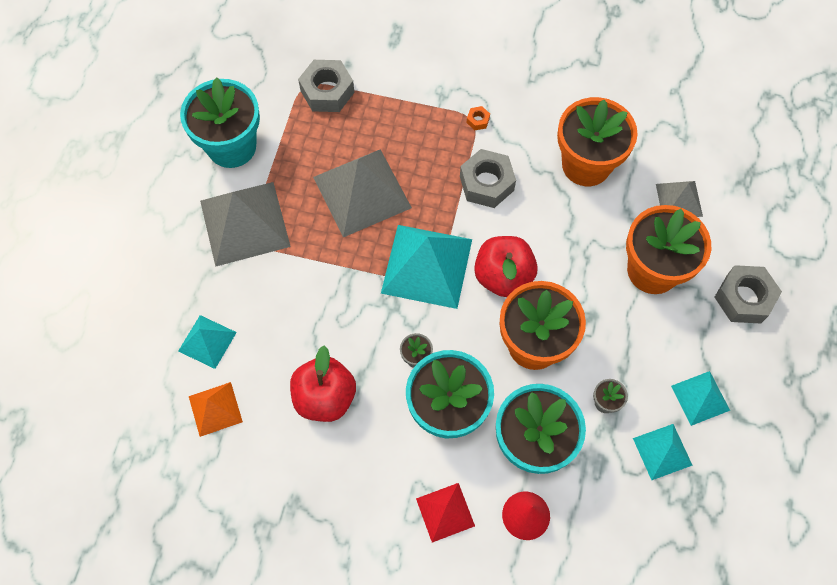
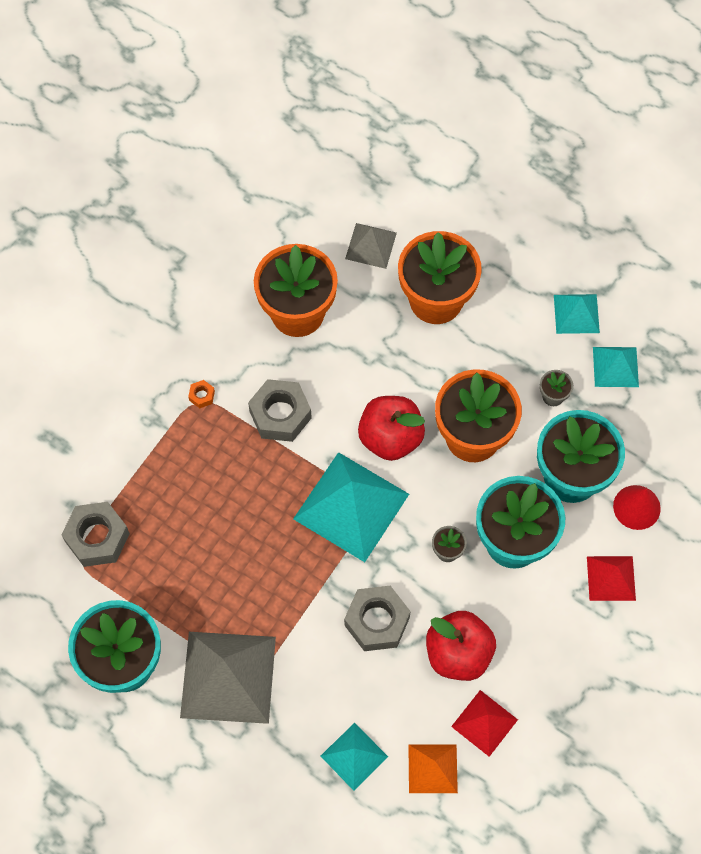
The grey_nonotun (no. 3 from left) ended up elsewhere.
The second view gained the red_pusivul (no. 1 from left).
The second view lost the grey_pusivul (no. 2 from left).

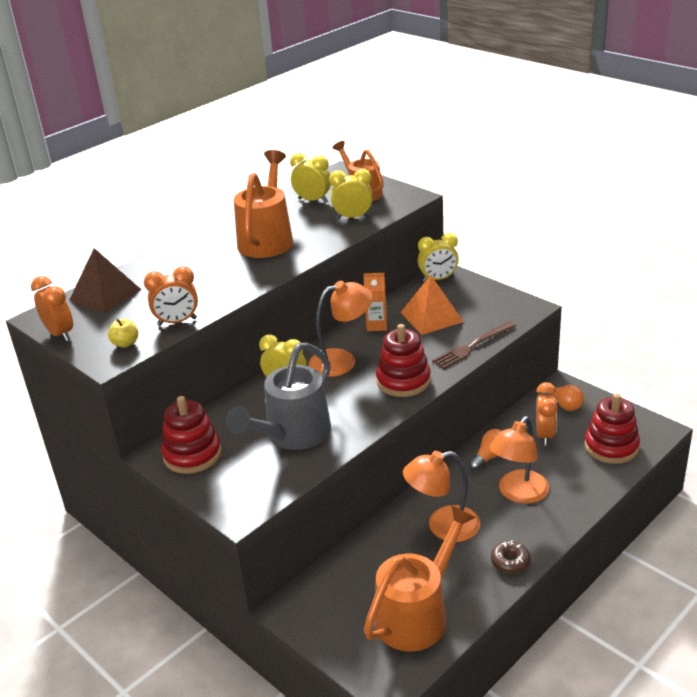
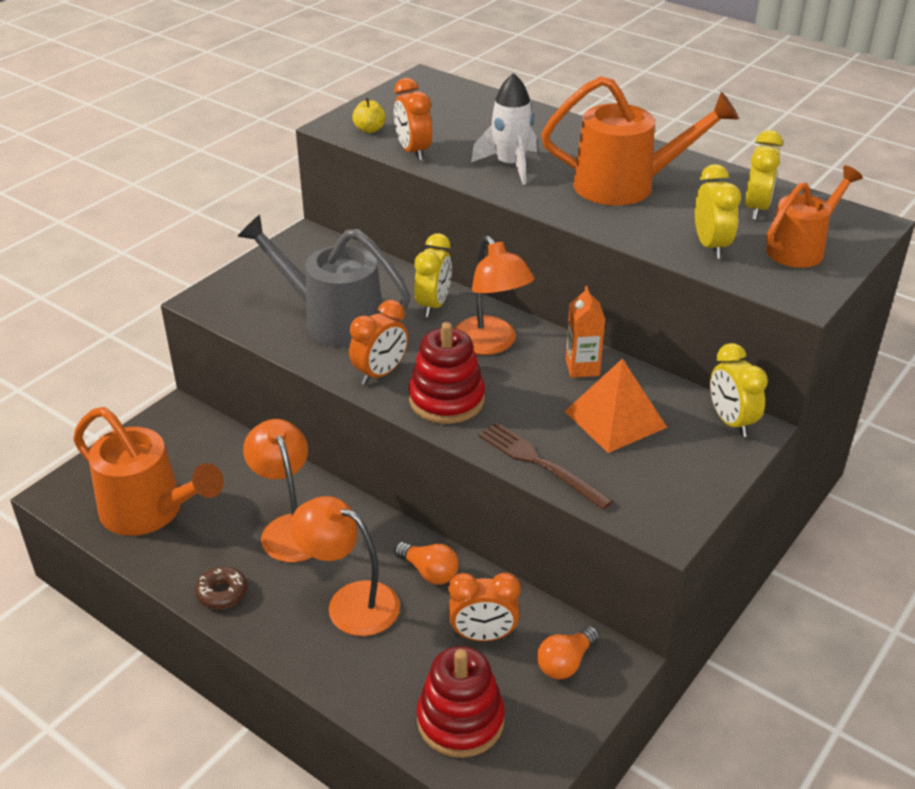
The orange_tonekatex (no. 1 from left) ended up elsewhere.
The second view gained the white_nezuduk.
The second view lost the brown_pusivul.
The second view lost the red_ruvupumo (no. 1 from left).

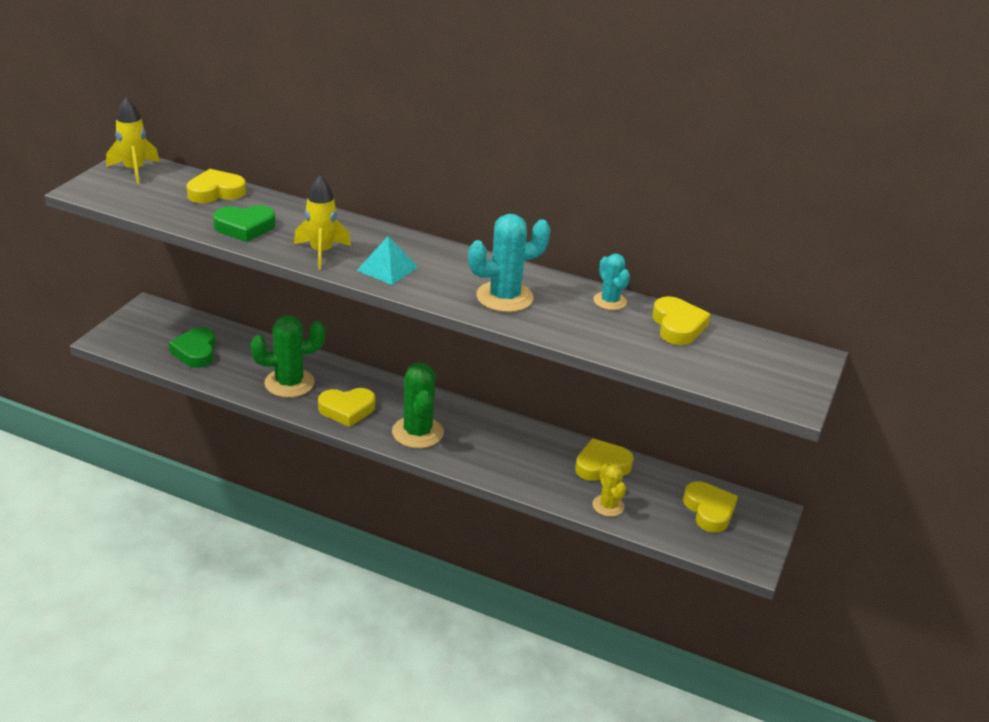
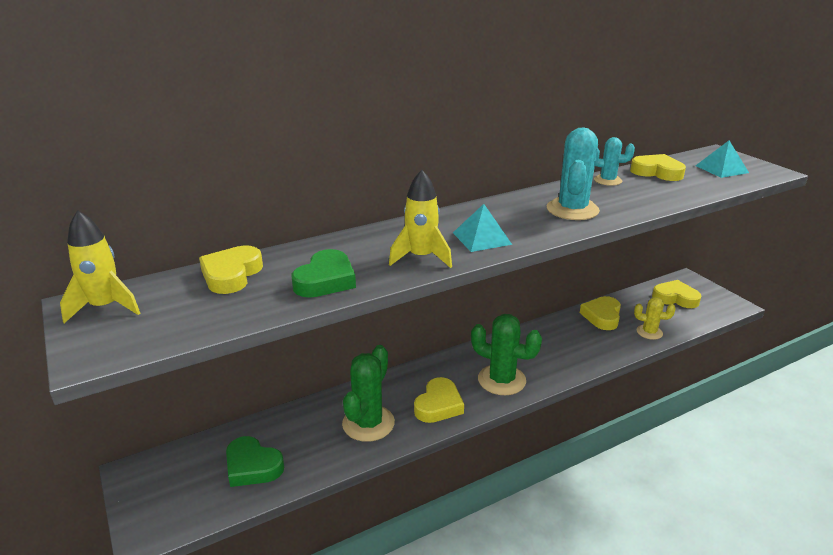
The second view gained the turquoise_pusivul (no. 2 from left).

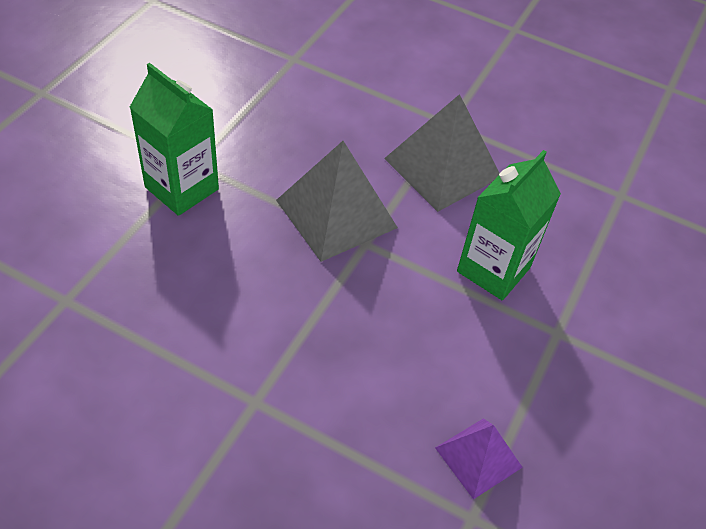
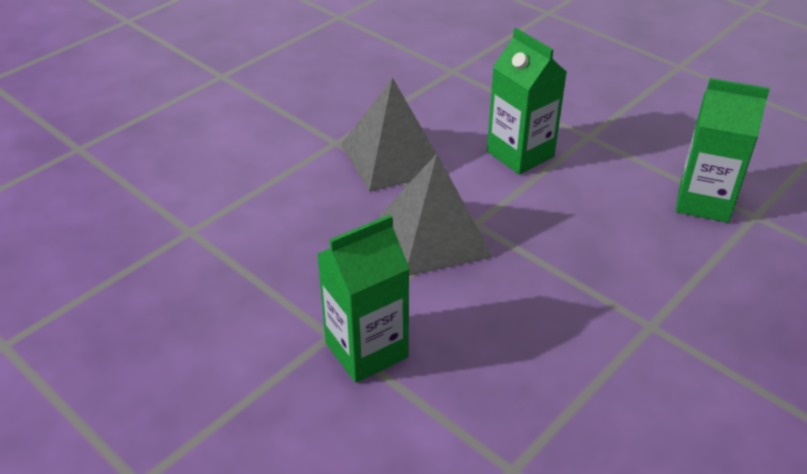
Where the purple_pusivul stood, the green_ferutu (no. 3 from left) came to stand.

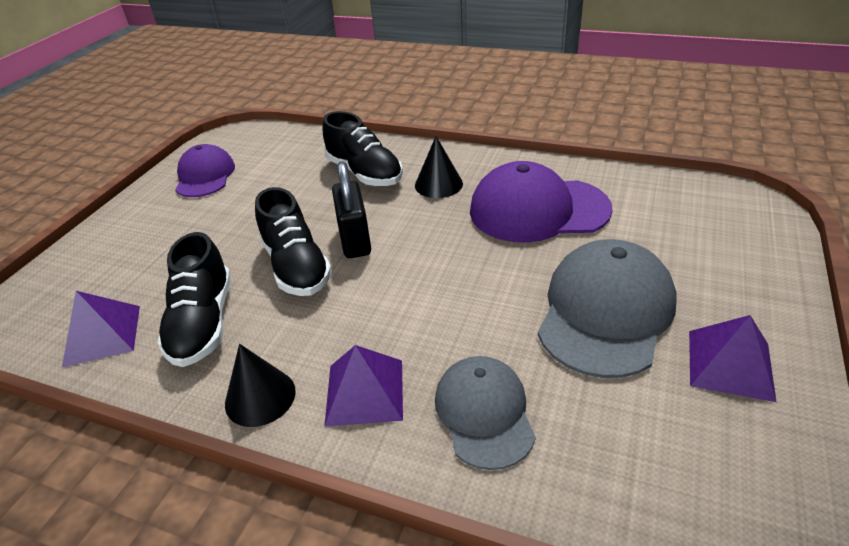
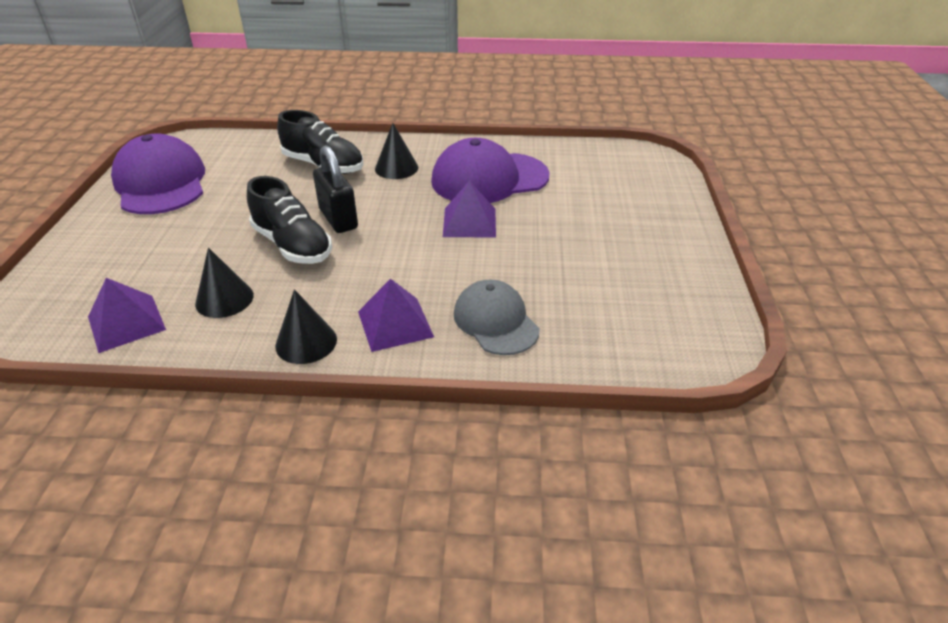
The size of the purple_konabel (no. 1 from left) changed by a factor of 1.57.
Where the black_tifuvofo (no. 1 from left) stood, the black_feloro (no. 1 from left) came to stand.
The purple_pusivul (no. 3 from left) ended up elsewhere.
The second view lost the grey_konabel (no. 2 from left).

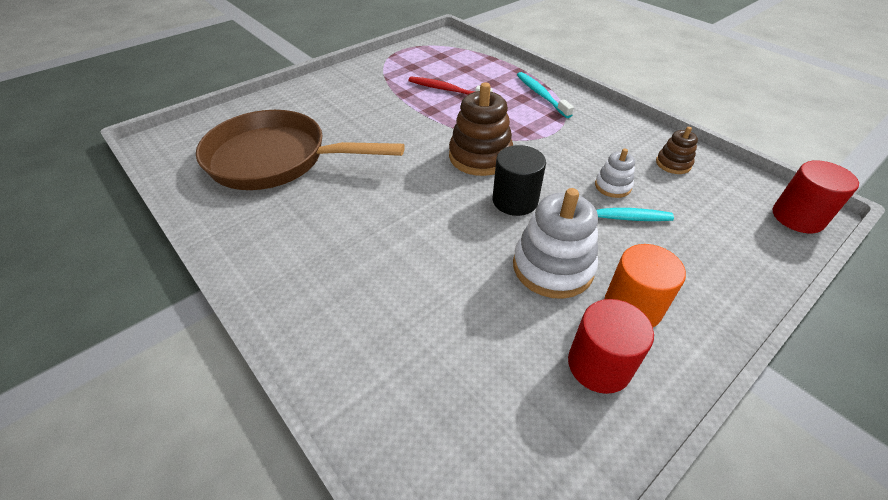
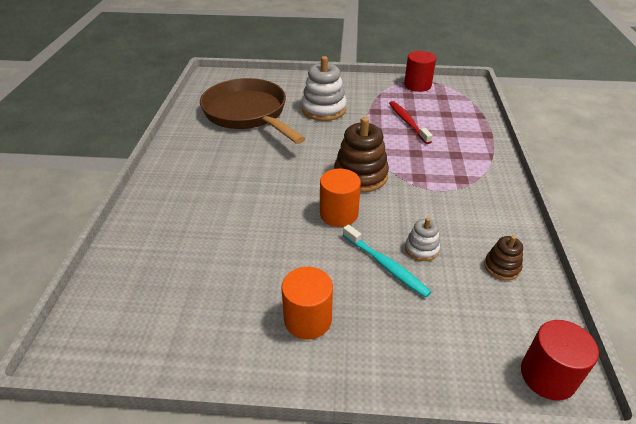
The white_ruvupumo (no. 1 from left) ended up elsewhere.
What was the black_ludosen turned into the orange_ludosen (no. 2 from left).
The red_ludosen (no. 1 from left) ended up elsewhere.
The second view lost the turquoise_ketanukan (no. 1 from left).

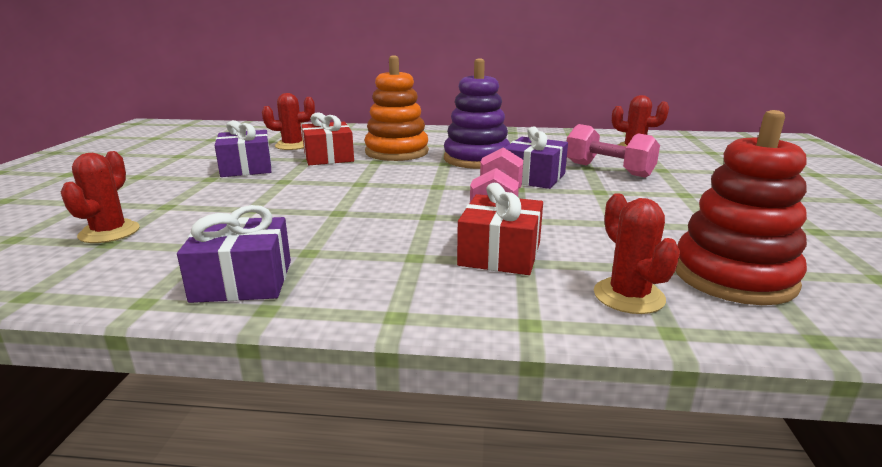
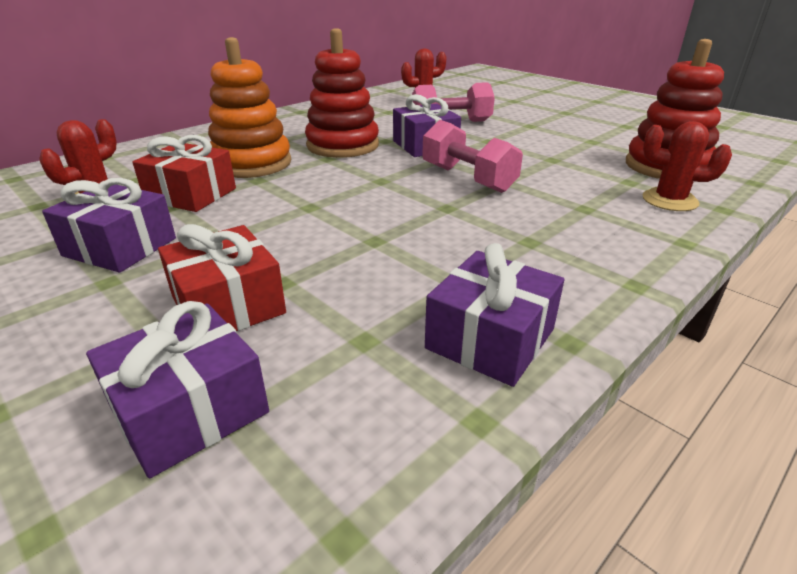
Where the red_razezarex (no. 1 from left) stood, the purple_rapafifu (no. 2 from left) came to stand.
The red_rapafifu (no. 2 from left) ended up elsewhere.
What was the purple_ruvupumo turned into the red_ruvupumo (no. 1 from left).

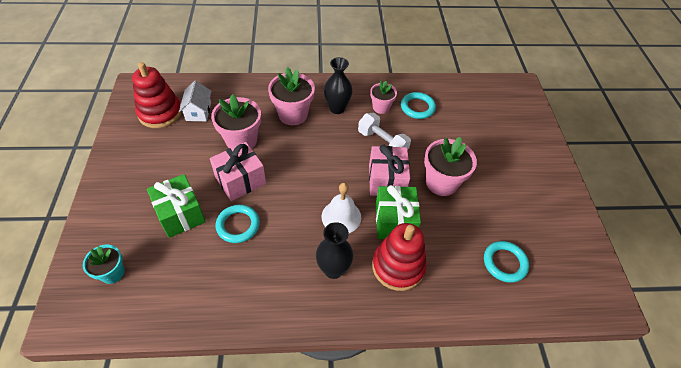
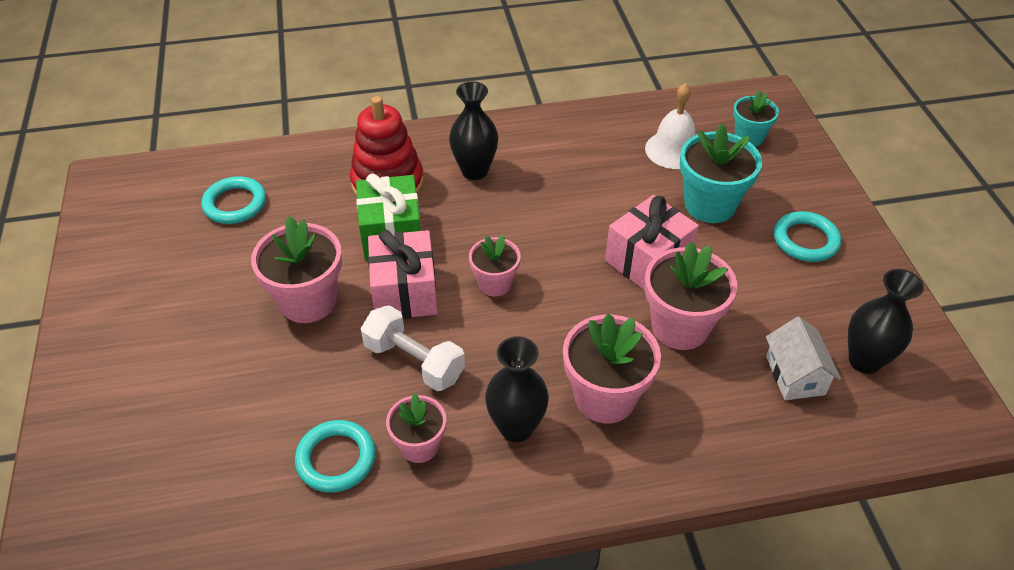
The second view gained the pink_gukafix (no. 3 from left).
The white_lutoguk ended up elsewhere.
Where the green_rapafifu (no. 1 from left) stood, the turquoise_gukafix (no. 1 from left) came to stand.
The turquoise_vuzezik (no. 1 from left in the first image) ended up elsewhere.
Where the red_ruvupumo (no. 1 from left) stood, the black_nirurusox (no. 3 from left) came to stand.

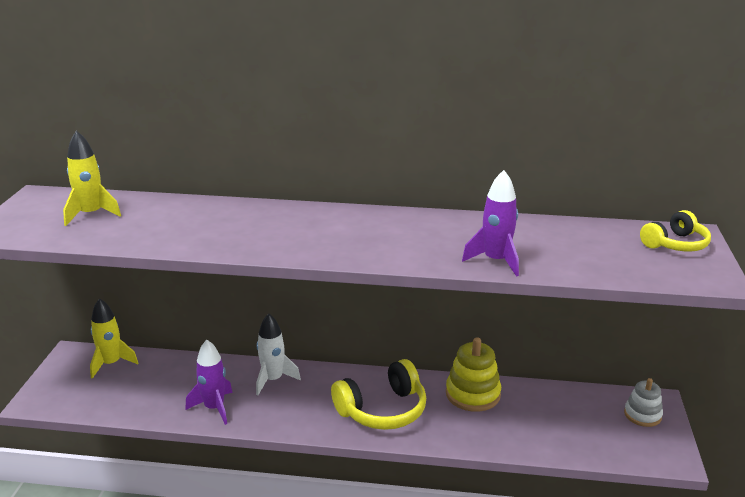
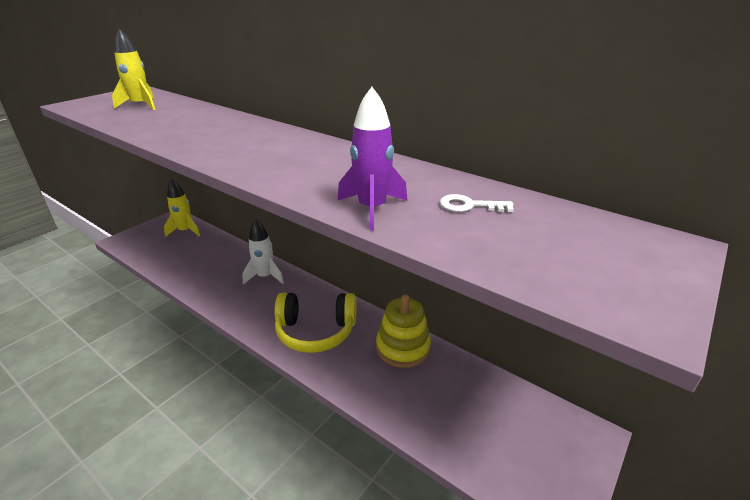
The second view gained the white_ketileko.
The second view lost the purple_nezuduk (no. 1 from left).
The second view lost the white_ruvupumo.
The second view lost the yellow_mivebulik (no. 2 from left).

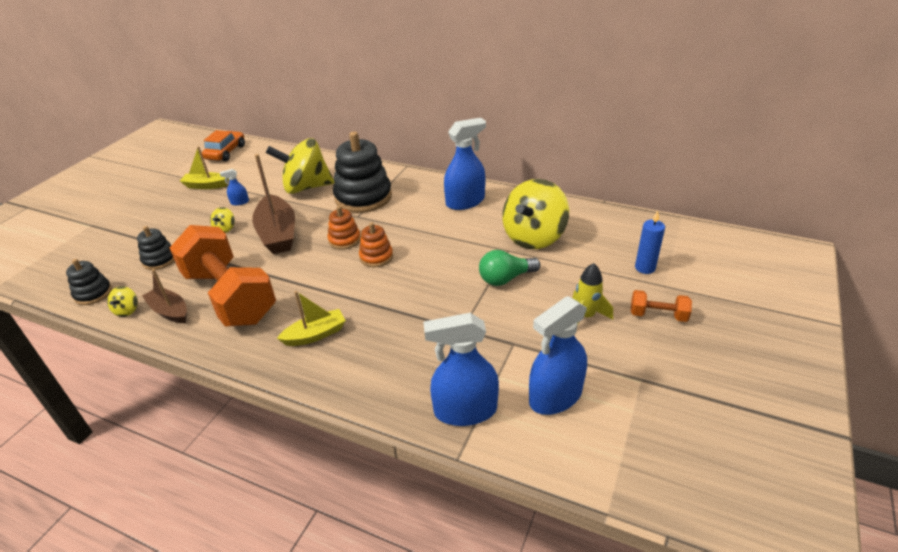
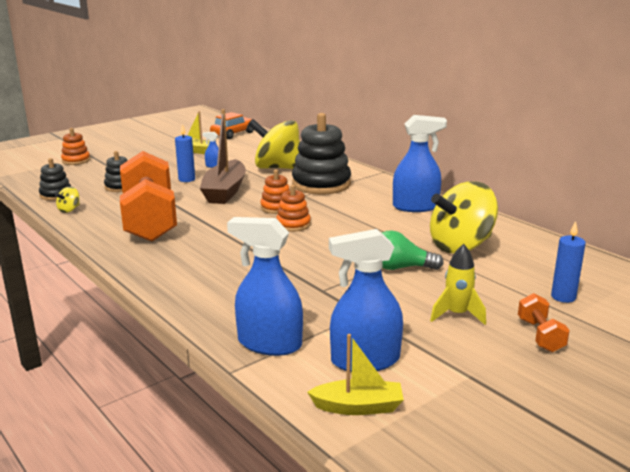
The second view gained the orange_ruvupumo (no. 1 from left).
Where the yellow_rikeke (no. 2 from left) stood, the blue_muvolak (no. 1 from left) came to stand.
The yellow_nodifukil (no. 2 from left) ended up elsewhere.
The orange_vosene (no. 2 from left) ended up facing another way, 45 degrees clockwise from before.
The second view lost the brown_nodifukil (no. 1 from left).

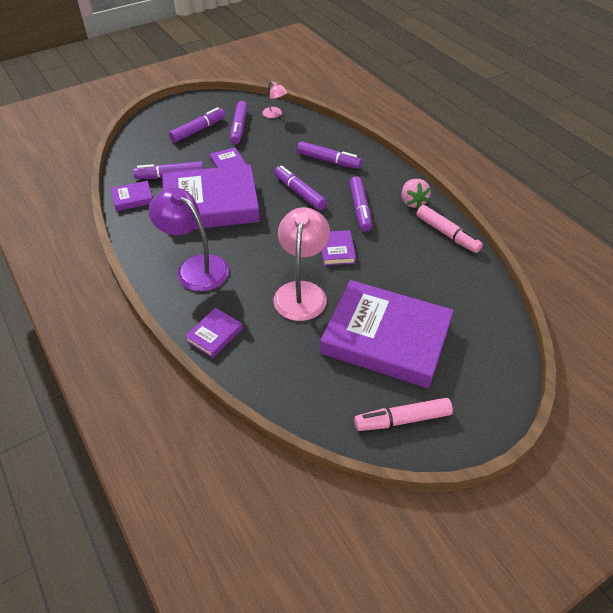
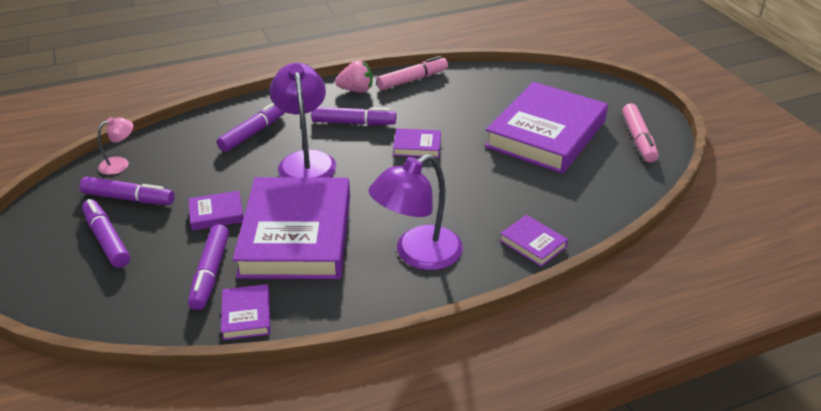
Where the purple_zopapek (no. 4 from left) stood, the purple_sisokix (no. 1 from left) came to stand.
The second view lost the pink_sisokix (no. 2 from left).

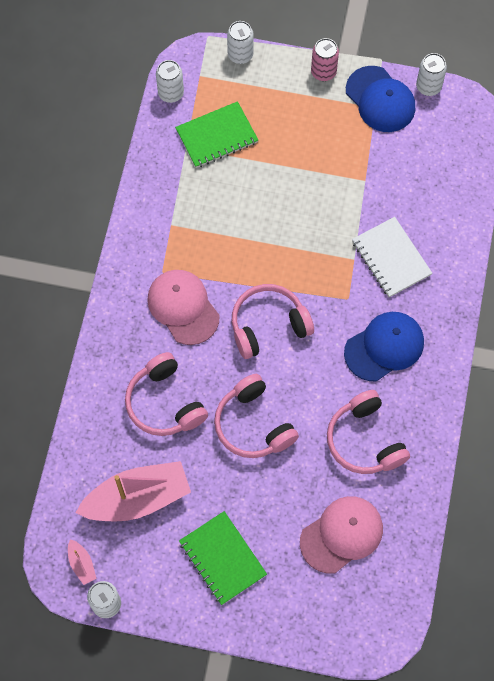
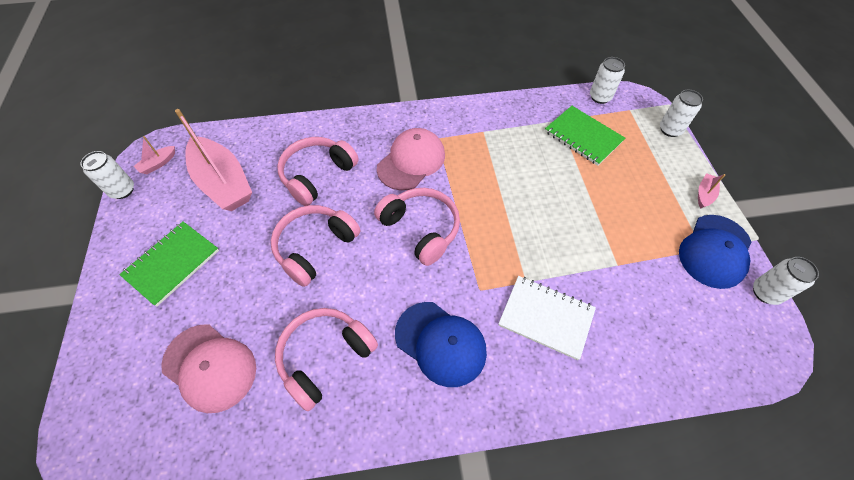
The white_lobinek ended up facing another way, 75 degrees clockwise from before.
Where the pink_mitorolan stood, the pink_nodifukil (no. 3 from left) came to stand.

